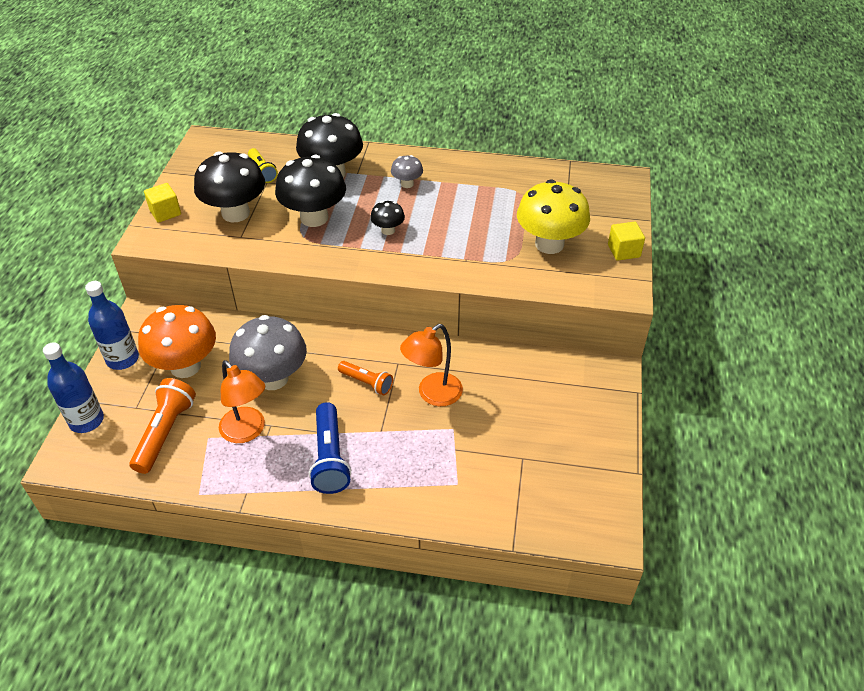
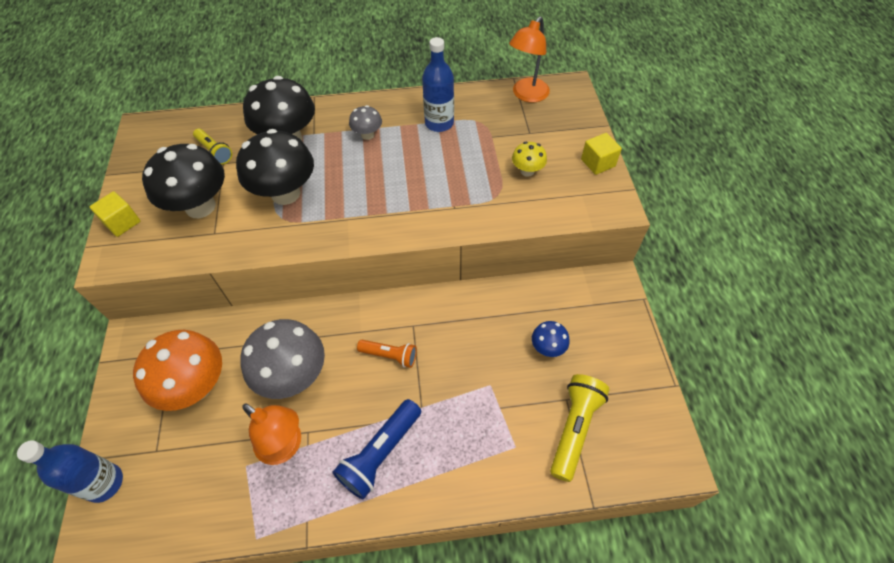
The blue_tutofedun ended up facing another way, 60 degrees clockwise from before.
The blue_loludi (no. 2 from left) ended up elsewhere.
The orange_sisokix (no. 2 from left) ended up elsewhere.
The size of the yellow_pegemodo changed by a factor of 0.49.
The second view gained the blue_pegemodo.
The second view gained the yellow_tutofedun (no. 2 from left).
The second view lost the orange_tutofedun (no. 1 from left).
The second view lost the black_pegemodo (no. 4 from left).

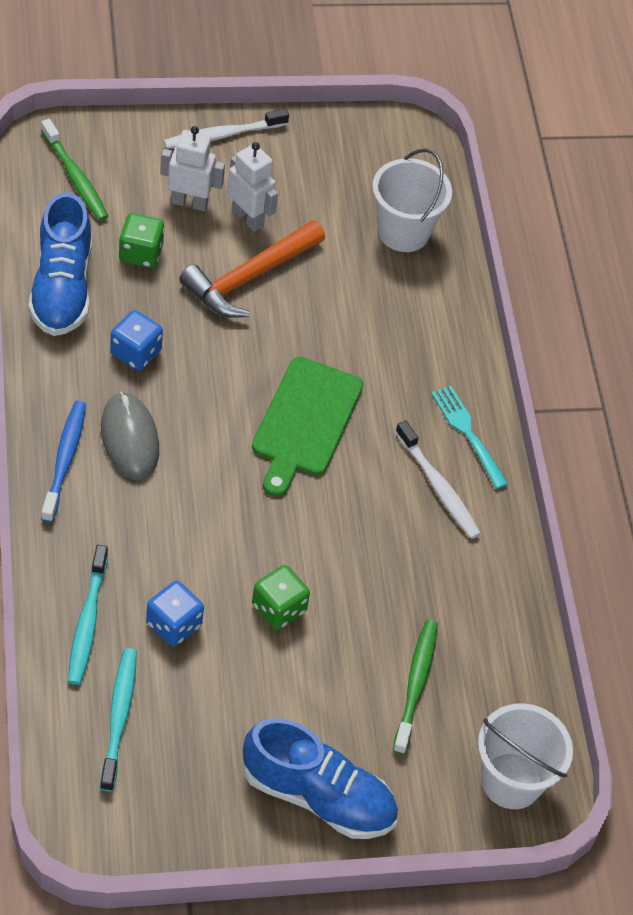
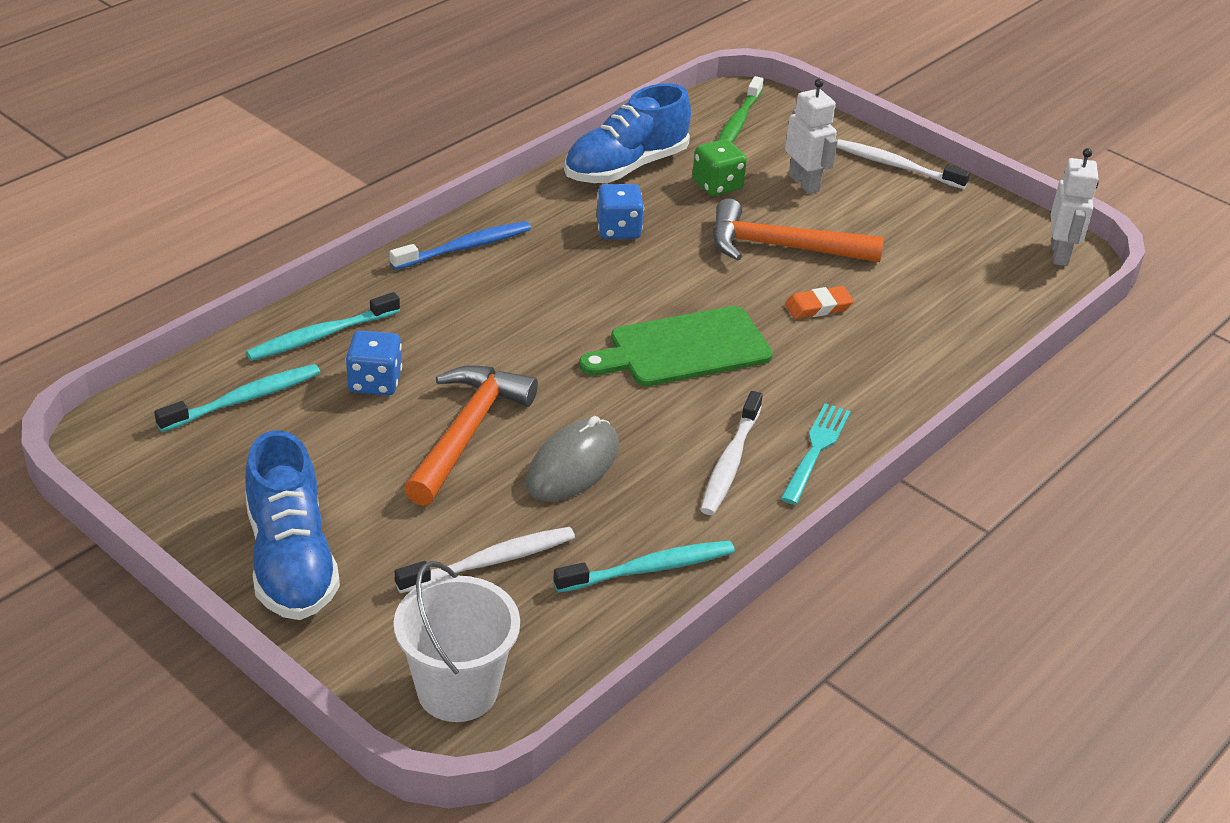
What was the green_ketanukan (no. 2 from left) turned into the white_ketanukan (no. 1 from left).
Where the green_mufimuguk (no. 2 from left) stood, the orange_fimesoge (no. 1 from left) came to stand.
The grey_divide ended up elsewhere.
The second view gained the turquoise_ketanukan (no. 3 from left).
The second view gained the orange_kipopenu.
The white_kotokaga (no. 2 from left) ended up elsewhere.
The second view lost the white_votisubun (no. 1 from left).

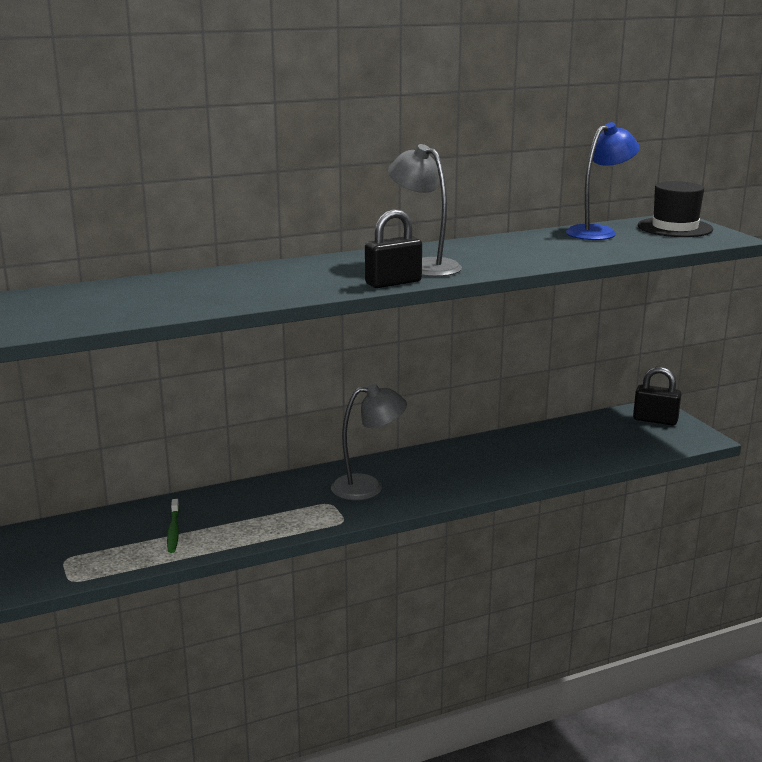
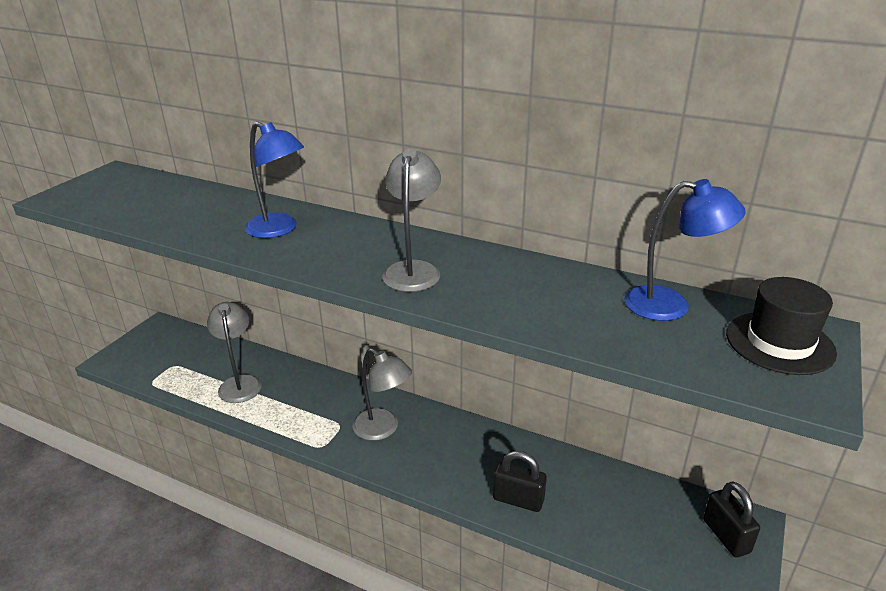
Where the green_ketanukan stood, the grey_sisokix (no. 1 from left) came to stand.
The second view gained the blue_sisokix (no. 1 from left).
The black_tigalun (no. 1 from left) ended up elsewhere.

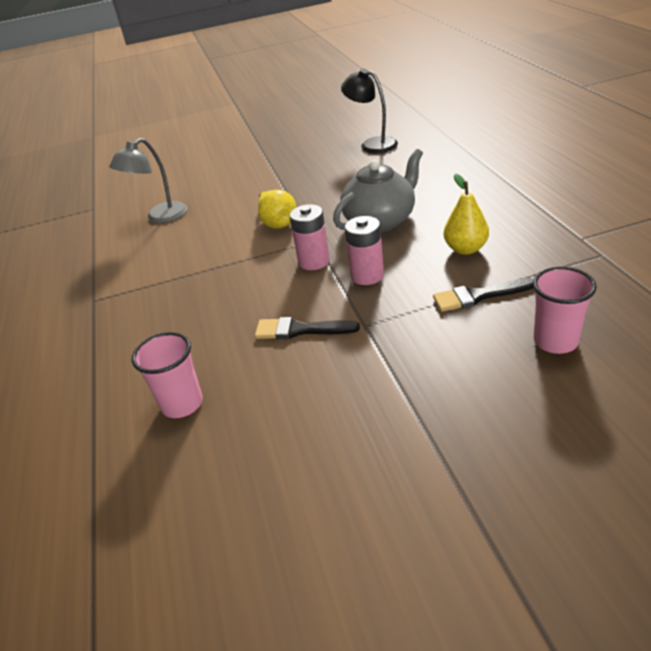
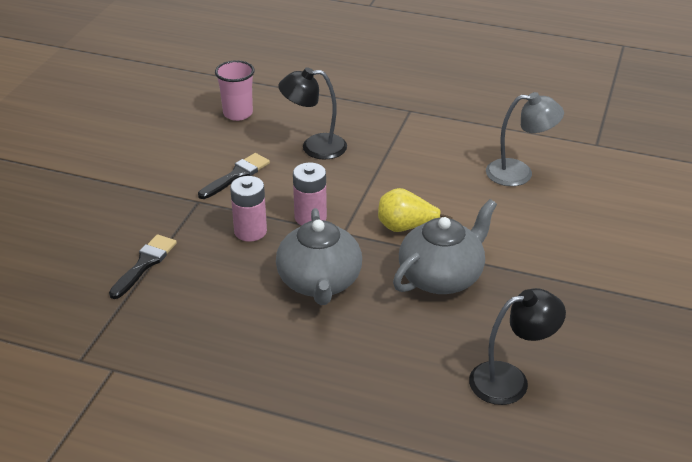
The second view gained the black_sisokix (no. 1 from left).
The second view gained the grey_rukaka (no. 2 from left).
The grey_sisokix ended up facing another way, 105 degrees clockwise from before.
The second view lost the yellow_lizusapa (no. 2 from left).
The second view lost the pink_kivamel (no. 2 from left).

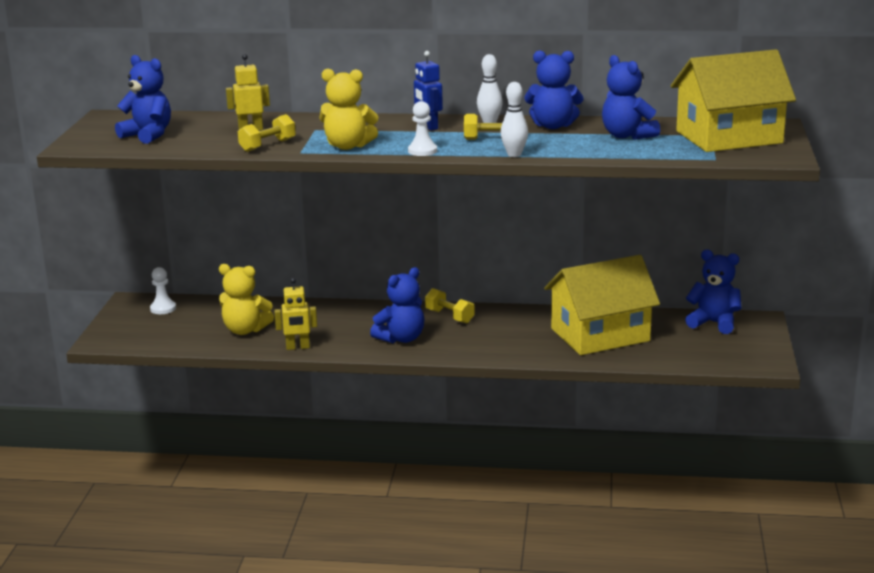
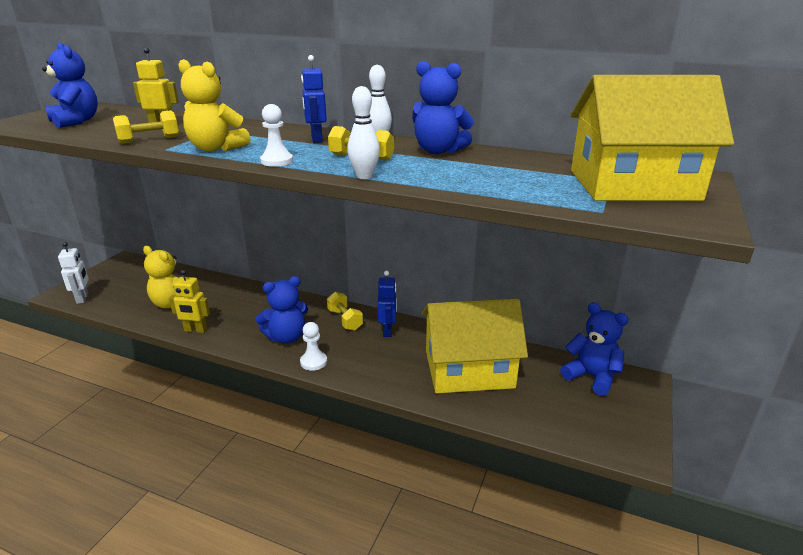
The second view gained the white_kotokaga.
The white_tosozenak (no. 1 from left in the first image) ended up elsewhere.
The second view gained the blue_kotokaga (no. 2 from left).
The second view lost the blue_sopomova (no. 4 from left).

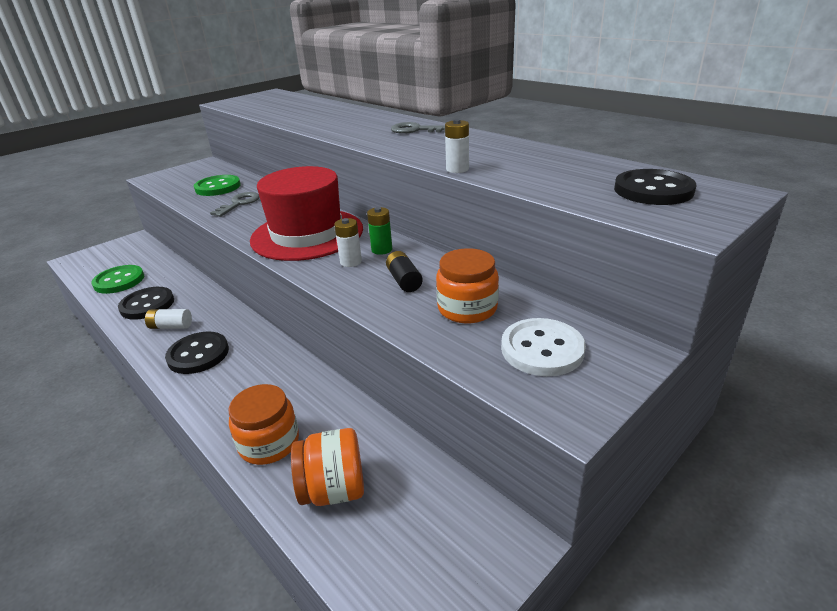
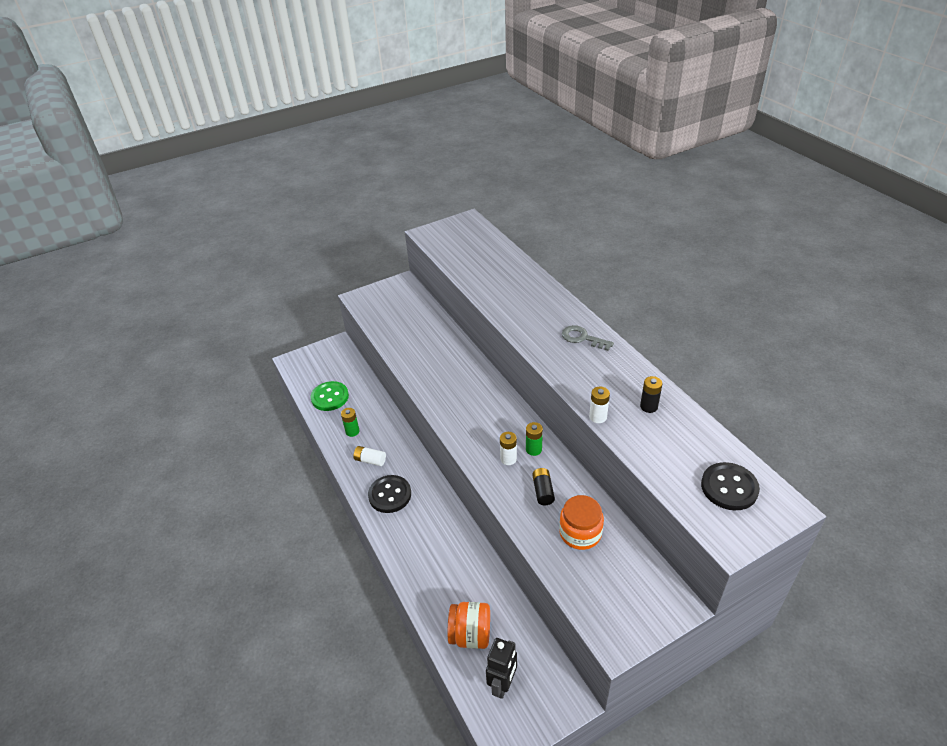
Where the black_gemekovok (no. 1 from left) stood, the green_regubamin (no. 1 from left) came to stand.
The second view gained the black_kotokaga.
The second view gained the black_regubamin (no. 2 from left).
The second view lost the green_gemekovok (no. 2 from left).
The second view lost the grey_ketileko (no. 1 from left).
The second view lost the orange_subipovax (no. 1 from left).
The second view lost the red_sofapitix.
The second view lost the white_gemekovok.

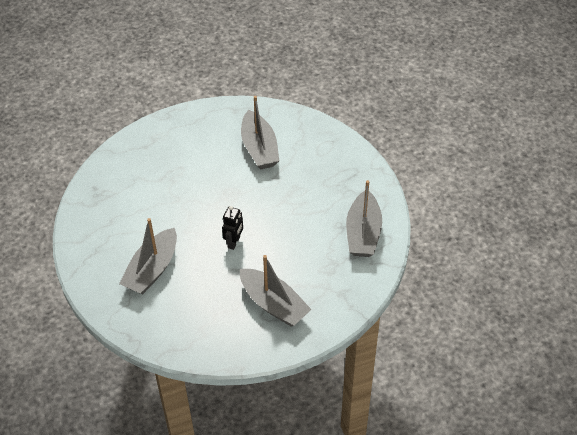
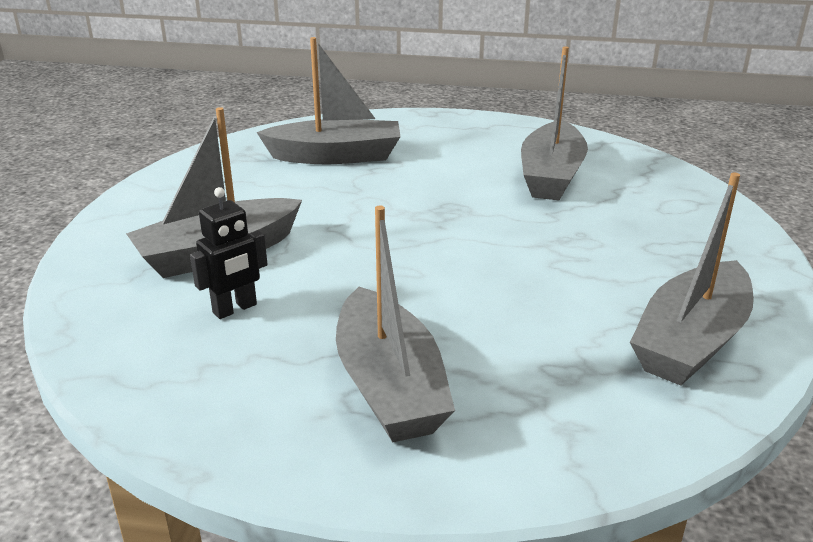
The black_kotokaga ended up elsewhere.
The second view gained the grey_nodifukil (no. 2 from left).

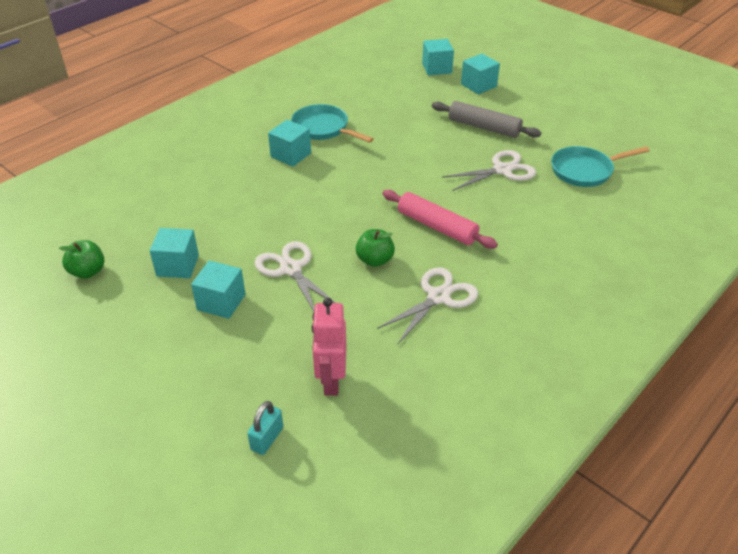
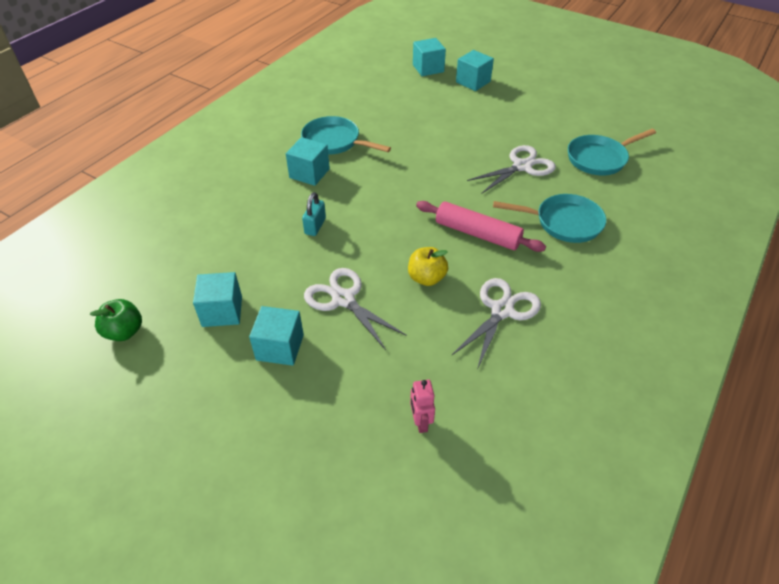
The turquoise_tigalun ended up elsewhere.
What was the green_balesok (no. 2 from left) turned into the yellow_balesok.
The size of the pink_kotokaga changed by a factor of 0.60.
The second view gained the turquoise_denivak (no. 2 from left).
The second view lost the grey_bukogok.

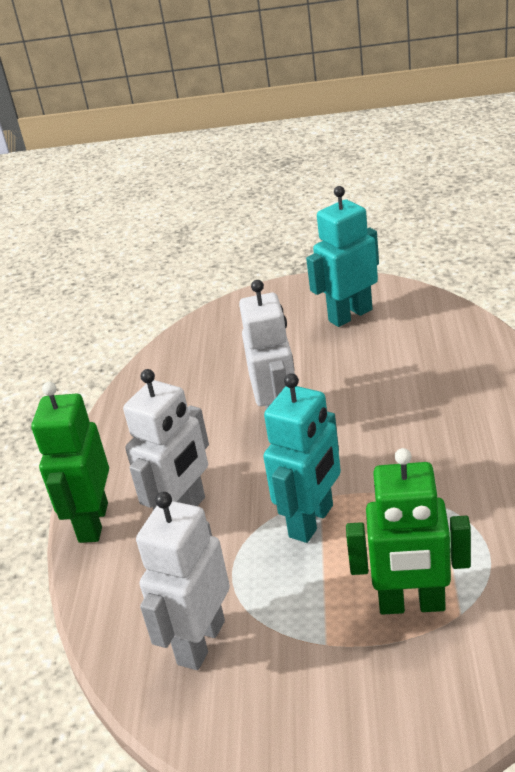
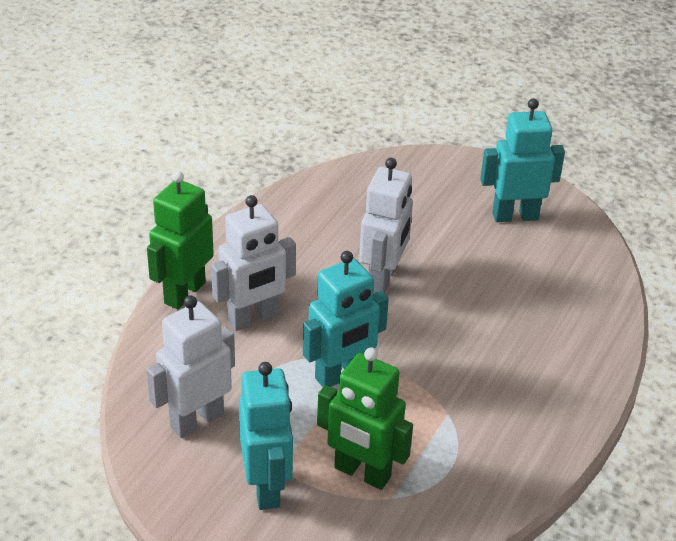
The second view gained the turquoise_kotokaga (no. 1 from left).

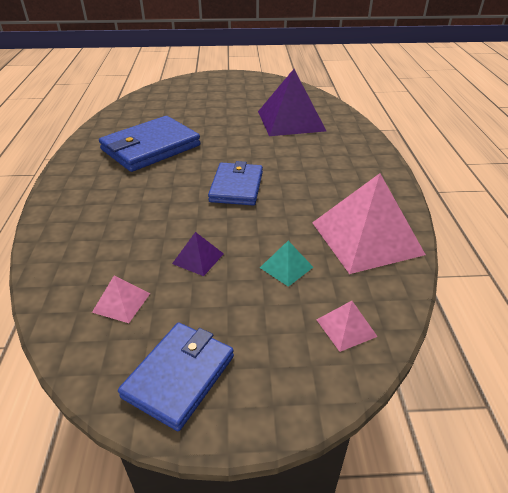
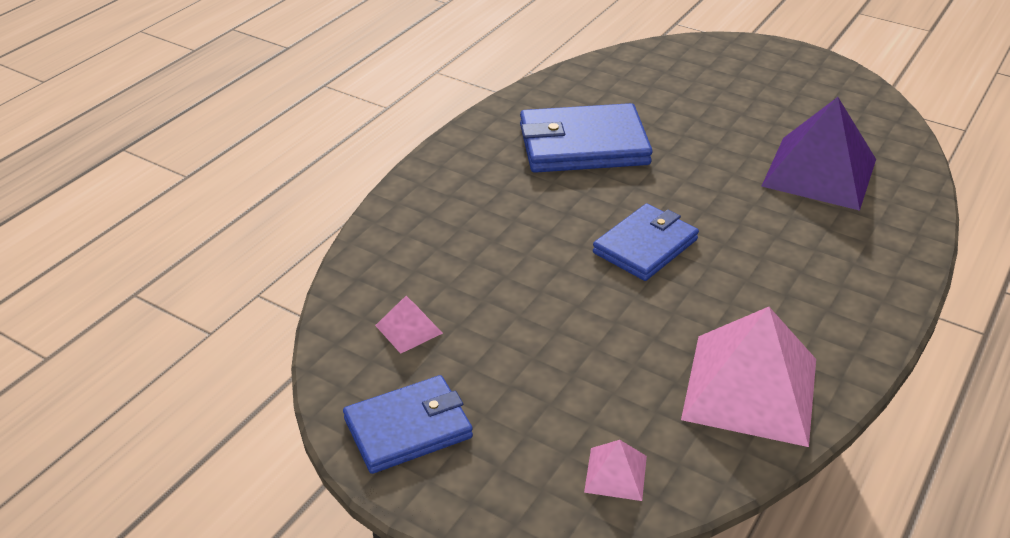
The second view lost the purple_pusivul (no. 1 from left).
The second view lost the turquoise_pusivul.

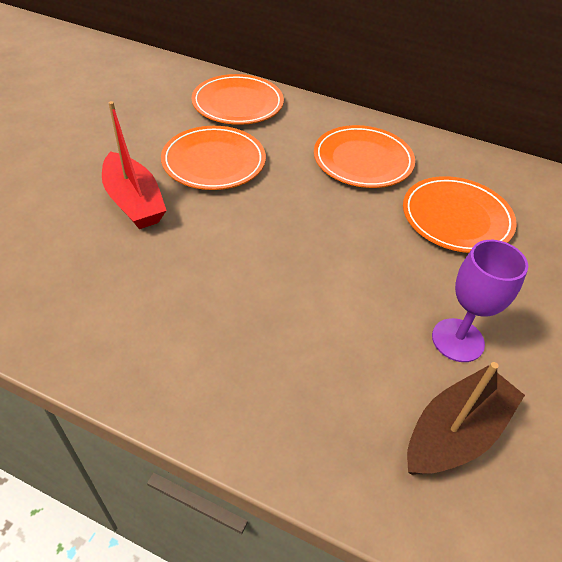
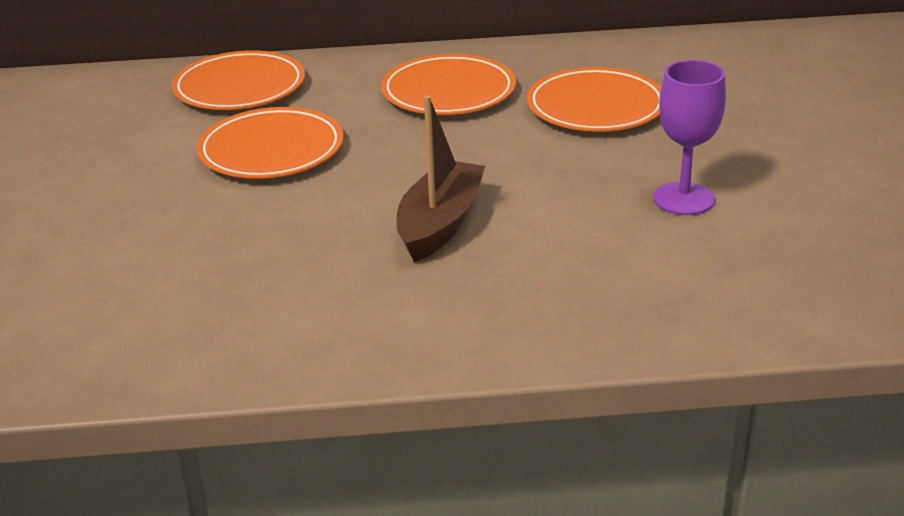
The brown_nodifukil ended up elsewhere.
The second view lost the red_nodifukil.

